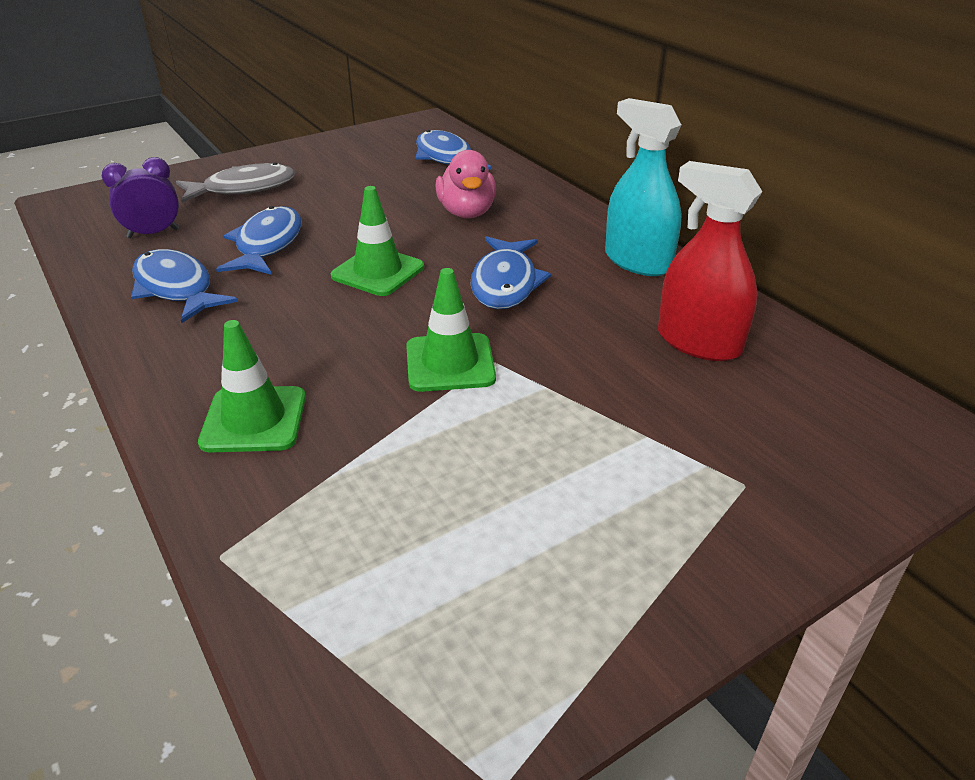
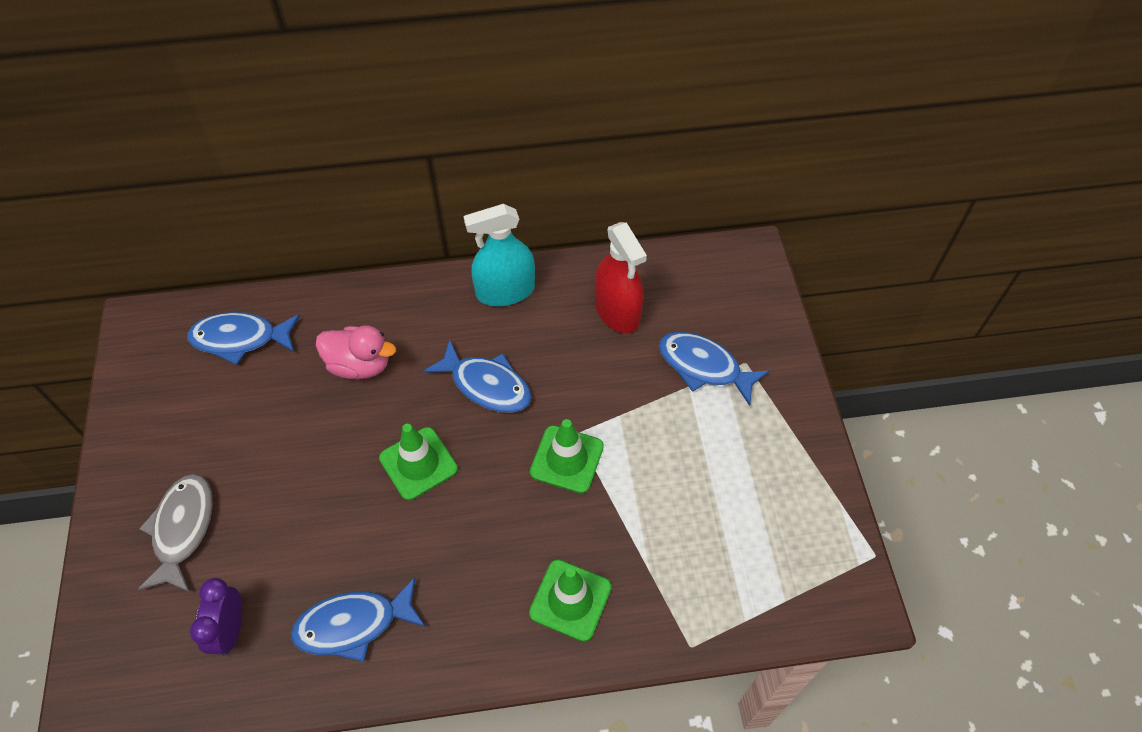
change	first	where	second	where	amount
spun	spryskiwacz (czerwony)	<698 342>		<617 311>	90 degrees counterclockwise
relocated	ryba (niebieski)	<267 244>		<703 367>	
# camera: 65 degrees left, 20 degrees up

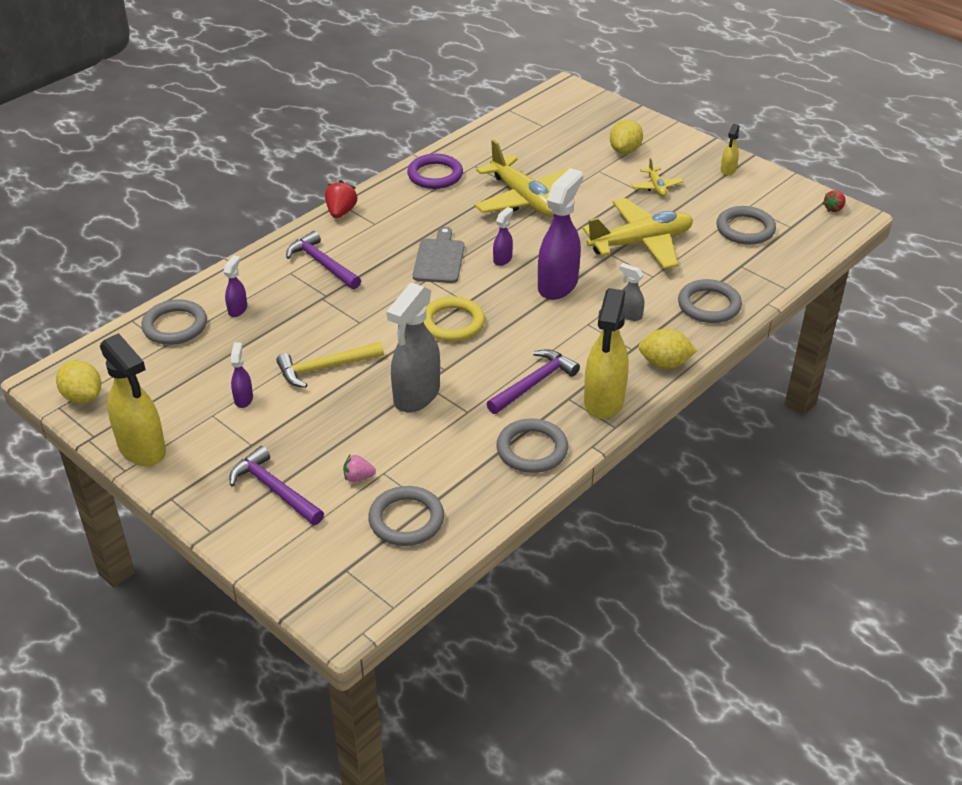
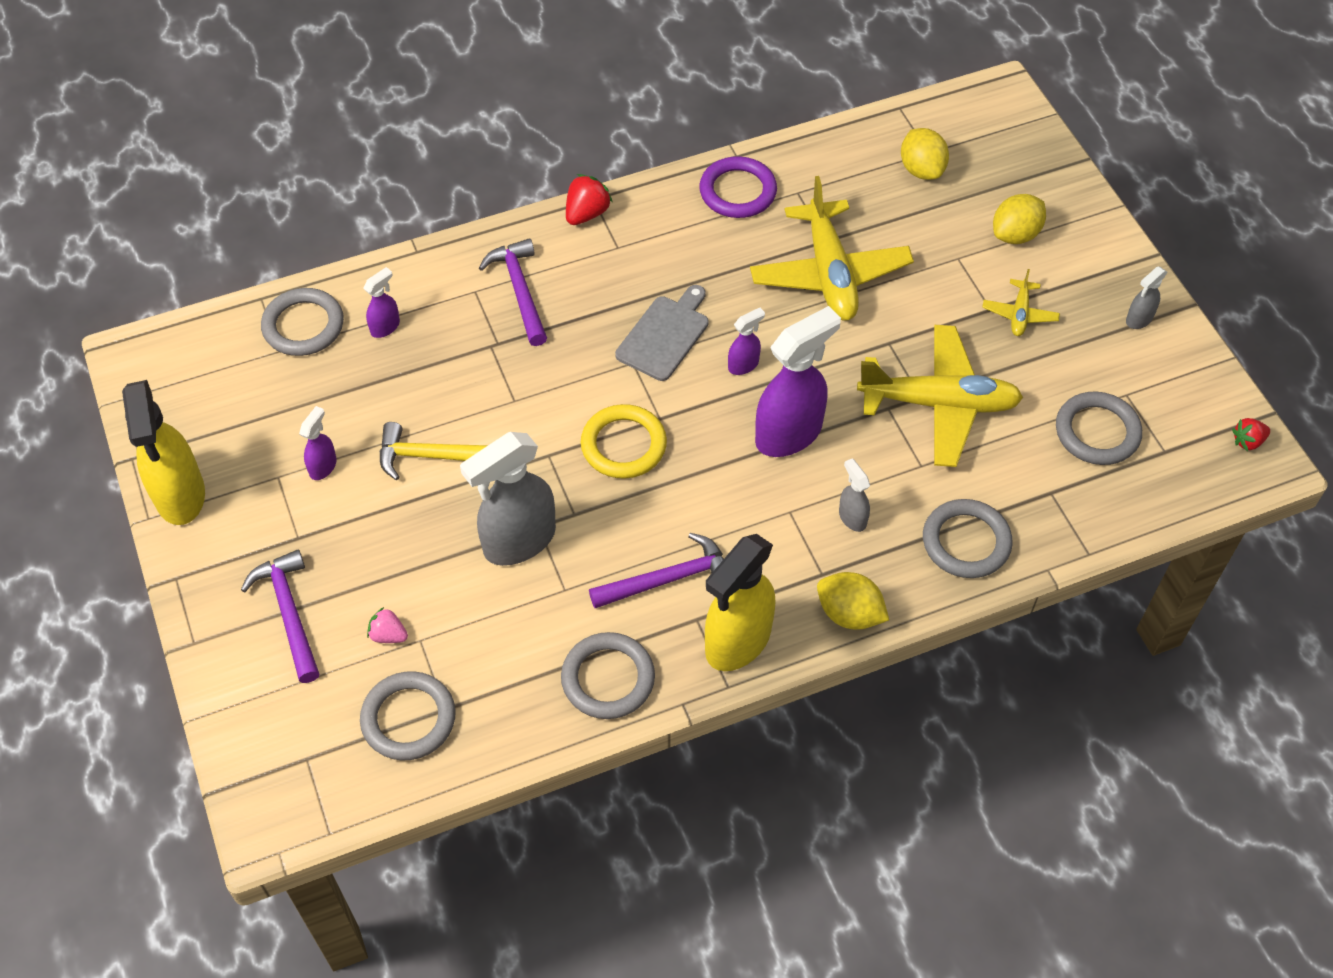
change	first	where	second	where	amount
relocated	cytryna (żółty)	<83 397>		<921 169>	
colour	spryskiwacz (żółty)	<728 170>	spryskiwacz (szary)	<1139 319>	
# camera: 25 degrees right, 15 degrees up

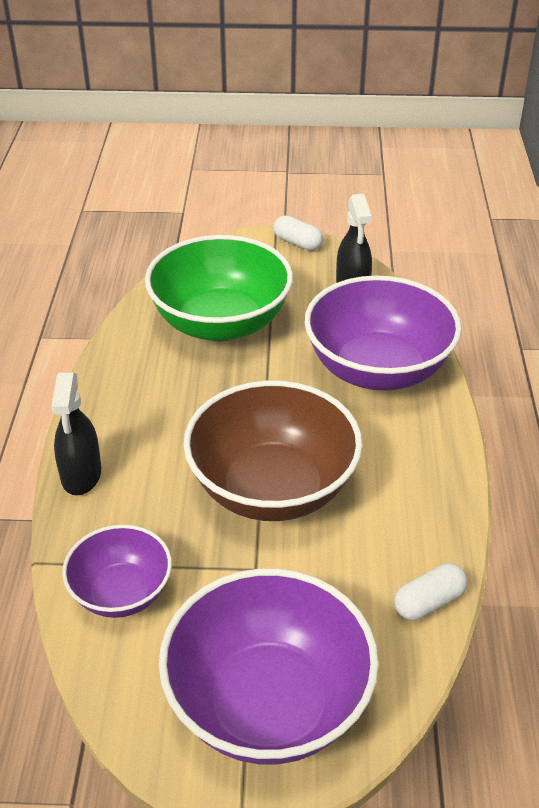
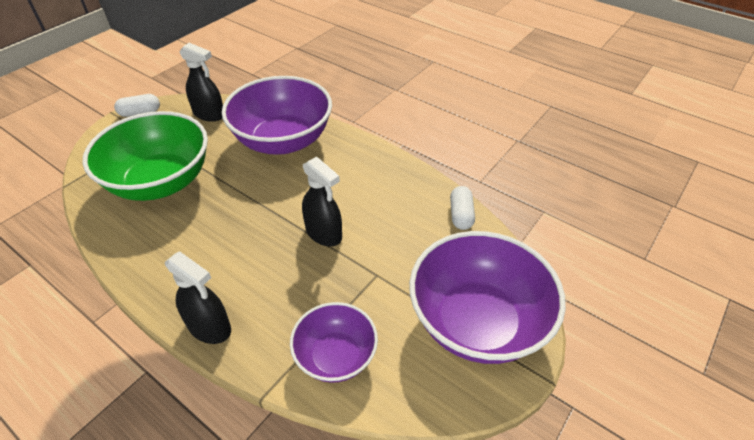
change	first	where	second	where	amount
exchanged	miska (brązowy)	<272 488>	spryskiwacz (czarny)	<324 233>	
# camera: 55 degrees left, 5 degrees up

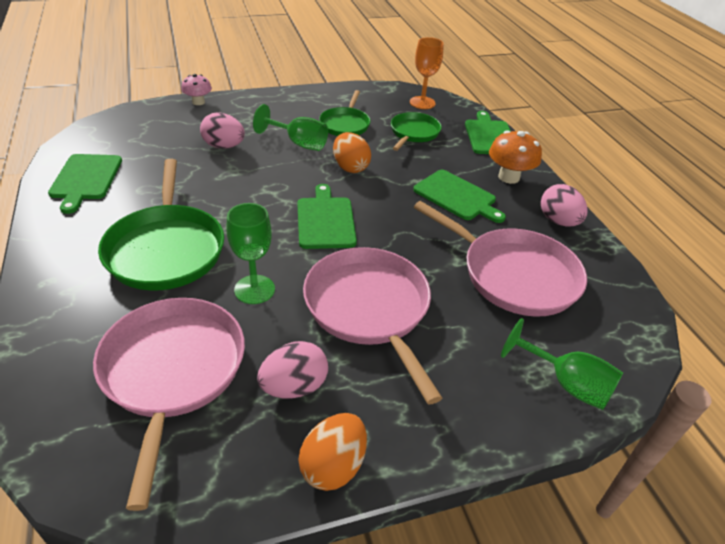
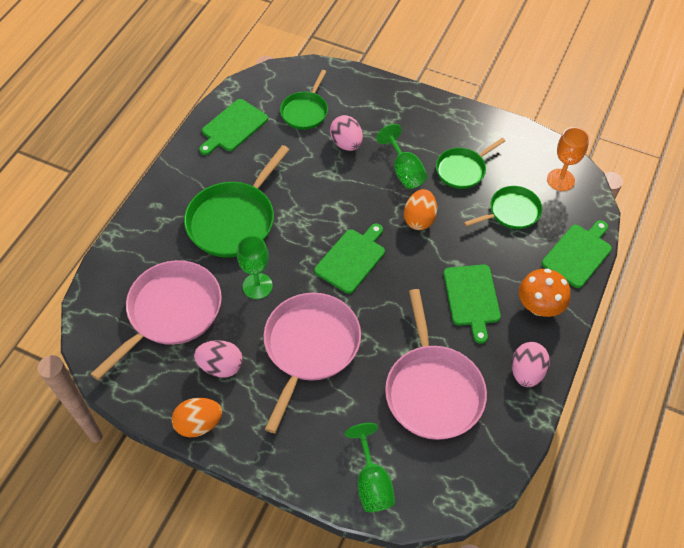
change	first	where	second	where	amount
appeared			patelnia (zielony)	<305 111>	
missing	grzyb (różowy)	<198 102>			
# camera: 45 degrees right, 15 degrees up

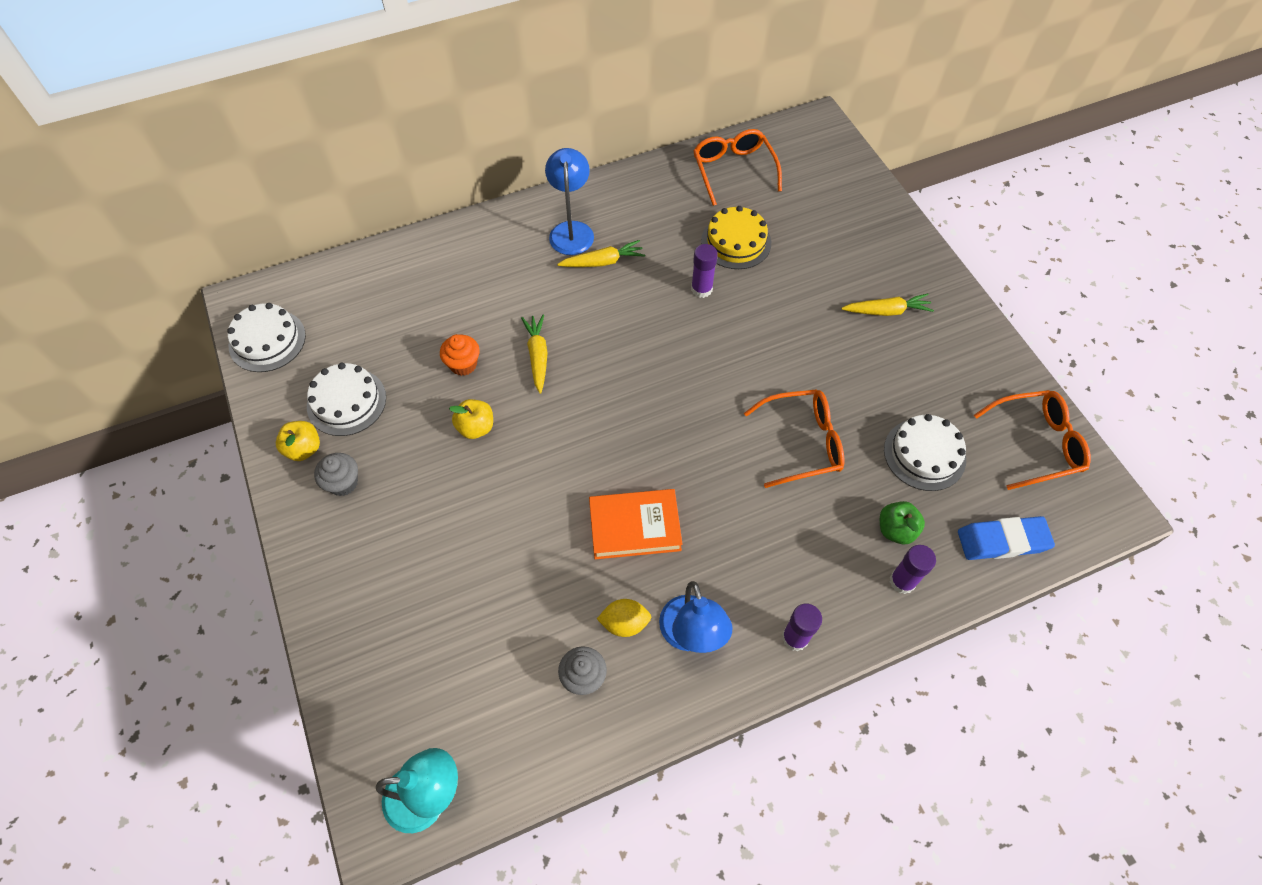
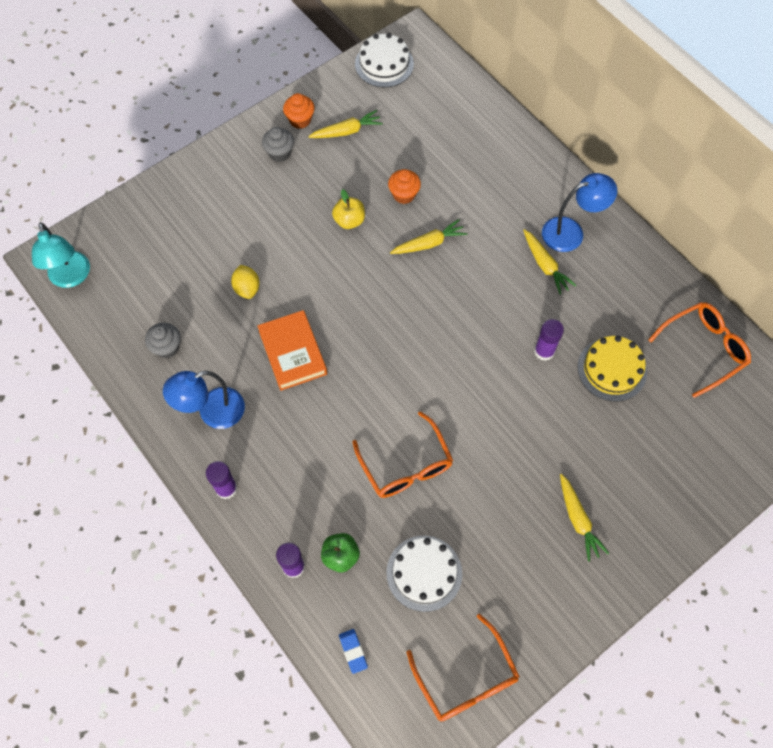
change	first	where	second	where	amount
relocated	cytryna (żółty)	<624 623>		<247 288>	
exchanged	jabłko (żółty)	<304 449>	muffinka (pomarańczowy)	<300 120>	
exchanged	tort (biały)	<346 402>	marchewka (żółty)	<347 131>	
size	gumka do mazania (niebieski)	<1002 541>		<353 651>	x0.54
# camera: 75 degrees right, 5 degrees up

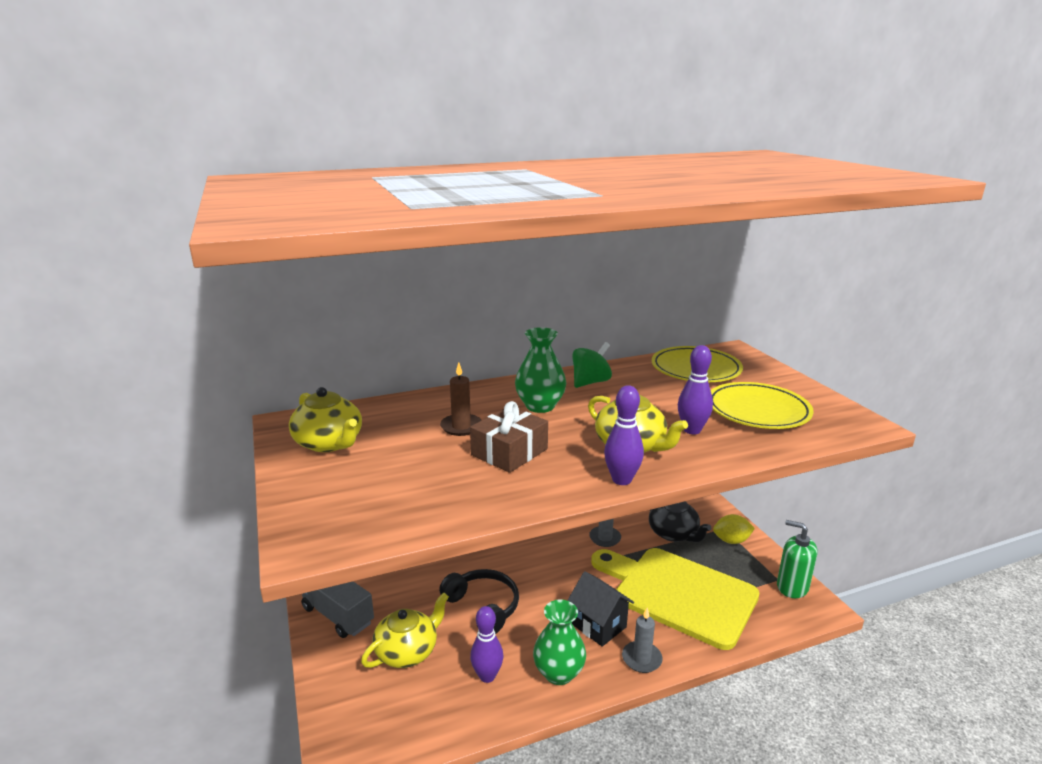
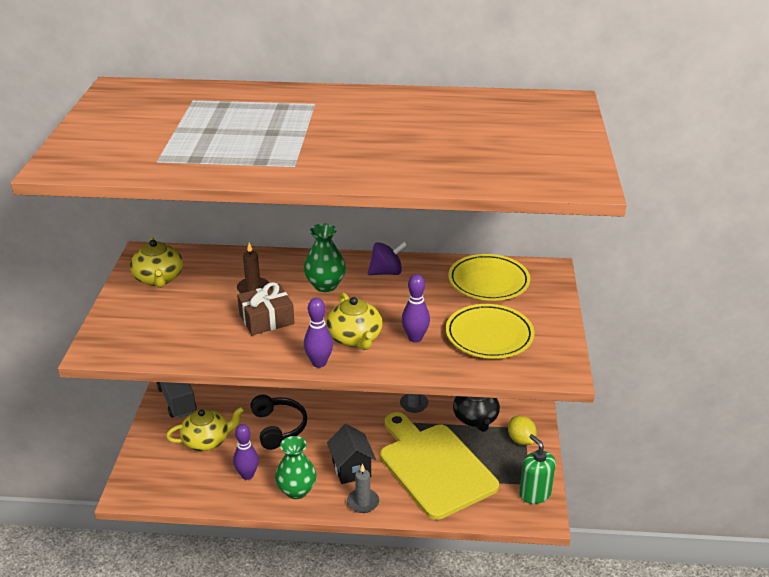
change	first	where	second	where	amount
colour	bączek (zielony)	<590 382>	bączek (fioletowy)	<386 272>	
spun	cytryna (żółty)	<731 540>		<521 440>	45 degrees clockwise
# camera: 25 degrees right, 10 degrees up

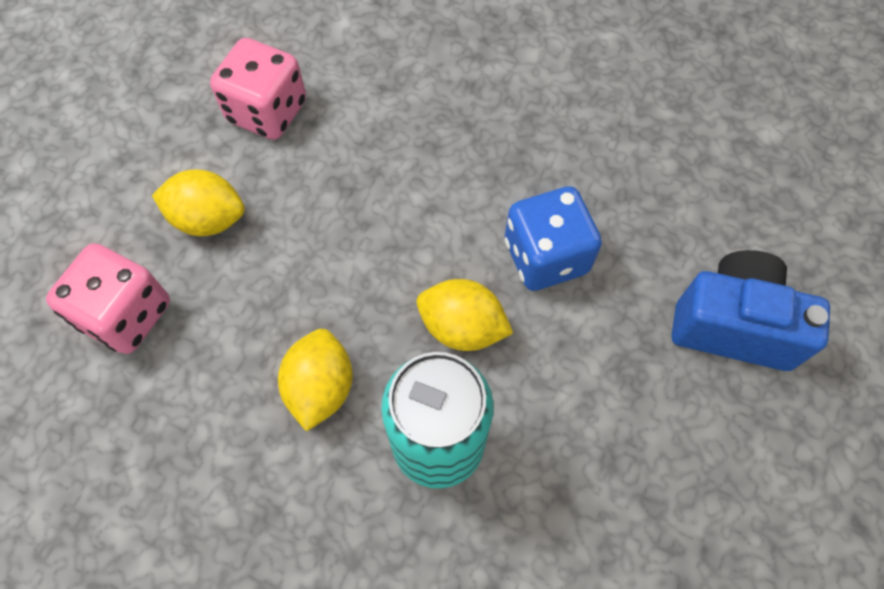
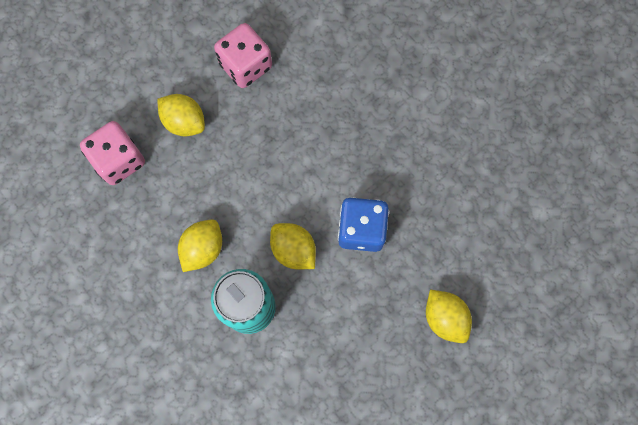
change	first	where	second	where	amount
exchanged	aparat fotograficzny (niebieski)	<733 325>	cytryna (żółty)	<444 318>	
# camera: 25 degrees right, 10 degrees up

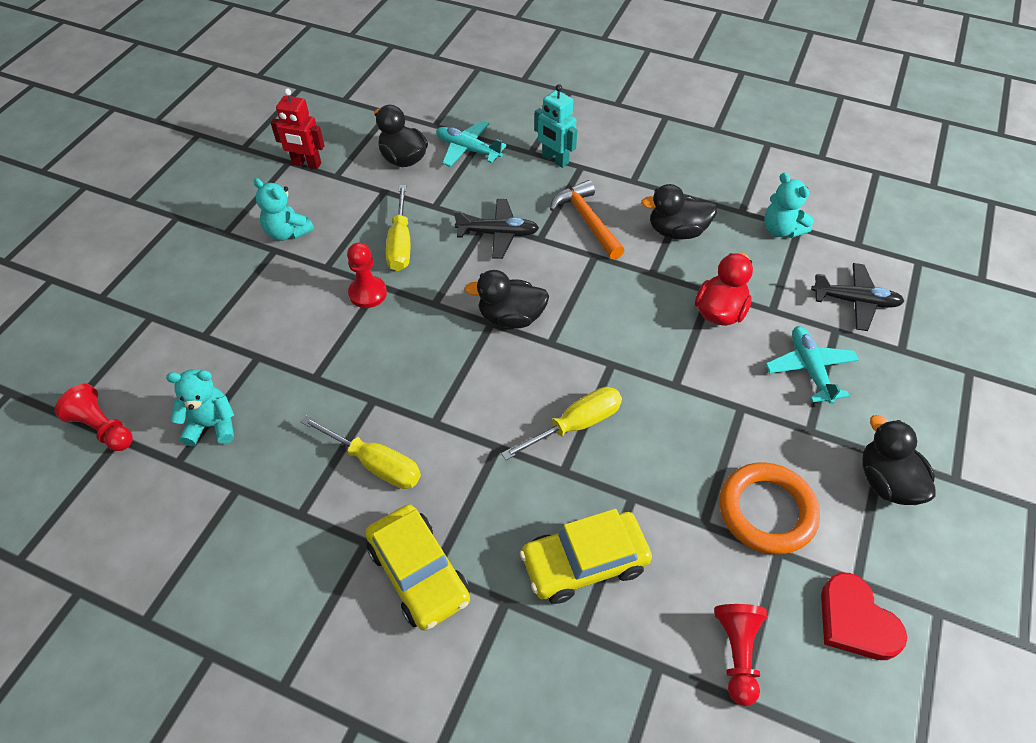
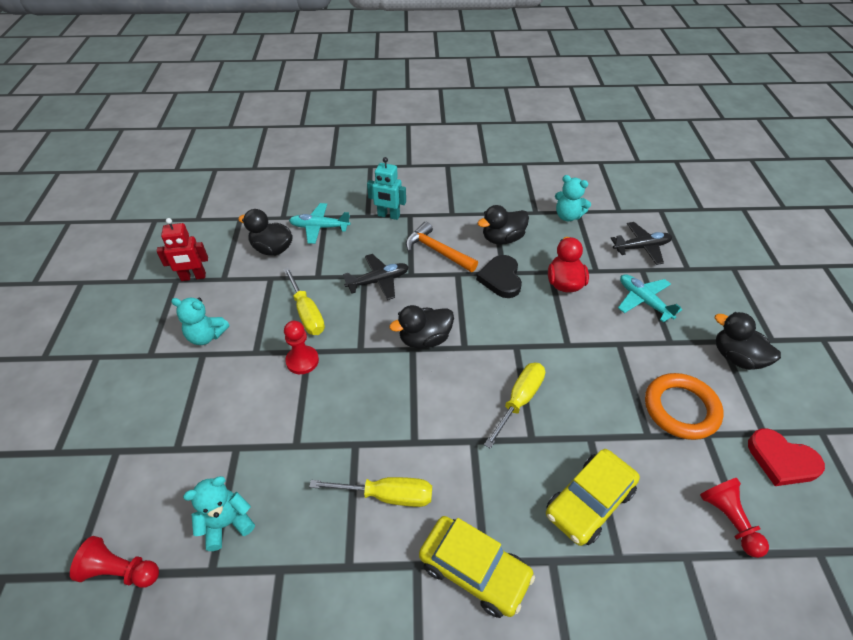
change	first	where	second	where	amount
appeared			serce (czarny)	<501 279>	
# camera: 25 degrees left, 5 degrees down

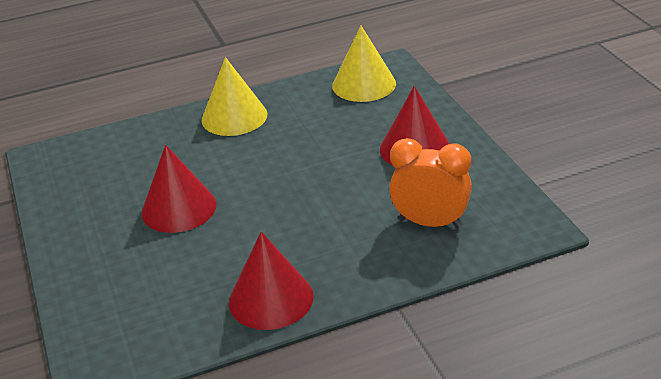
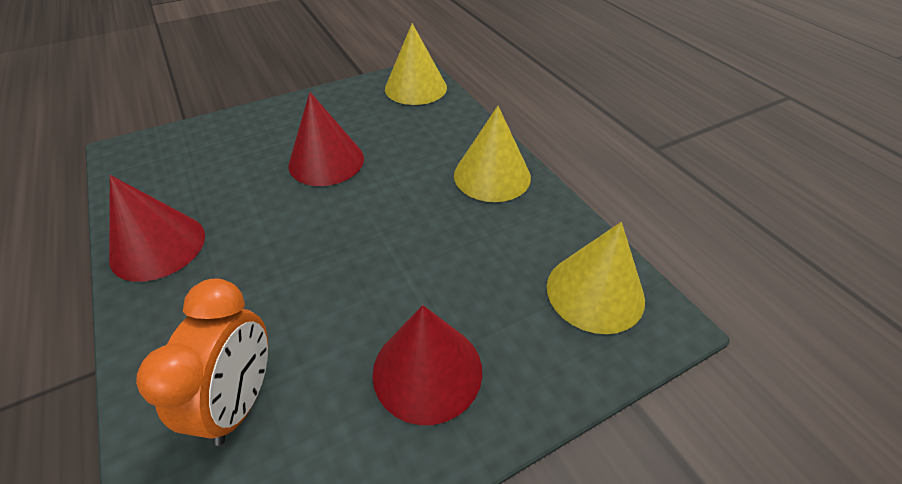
change	first	where	second	where	amount
appeared			stożek (żółty)	<415 88>	
# camera: 80 degrees right, 10 degrees up

